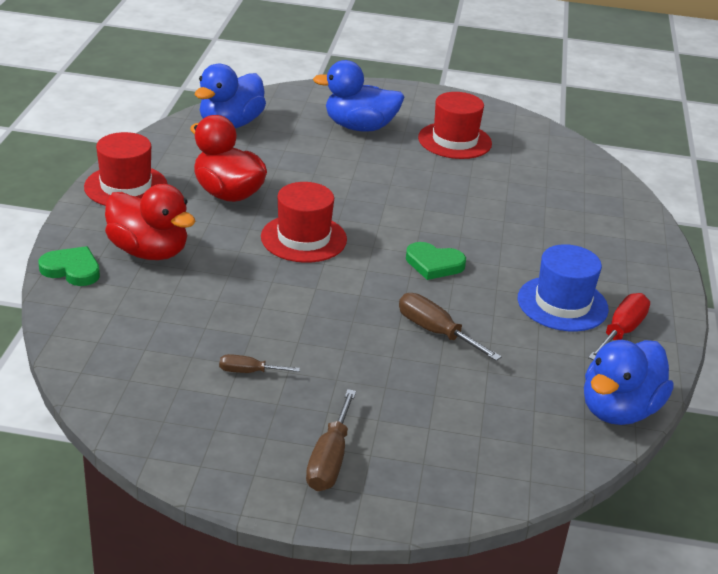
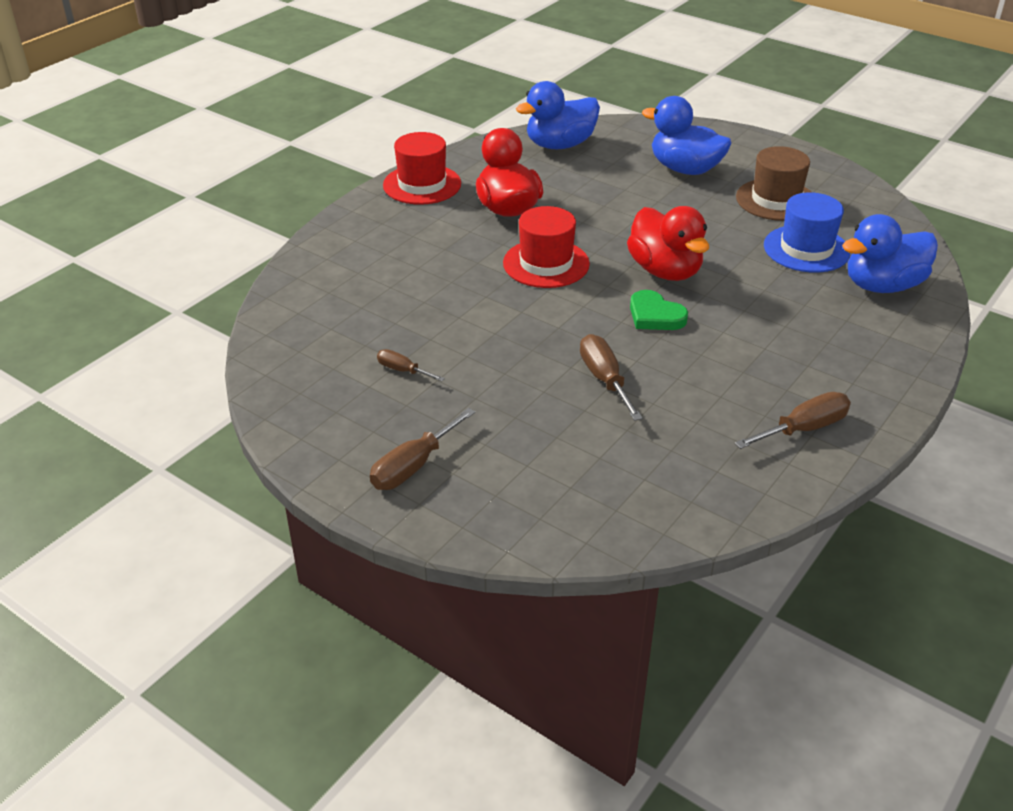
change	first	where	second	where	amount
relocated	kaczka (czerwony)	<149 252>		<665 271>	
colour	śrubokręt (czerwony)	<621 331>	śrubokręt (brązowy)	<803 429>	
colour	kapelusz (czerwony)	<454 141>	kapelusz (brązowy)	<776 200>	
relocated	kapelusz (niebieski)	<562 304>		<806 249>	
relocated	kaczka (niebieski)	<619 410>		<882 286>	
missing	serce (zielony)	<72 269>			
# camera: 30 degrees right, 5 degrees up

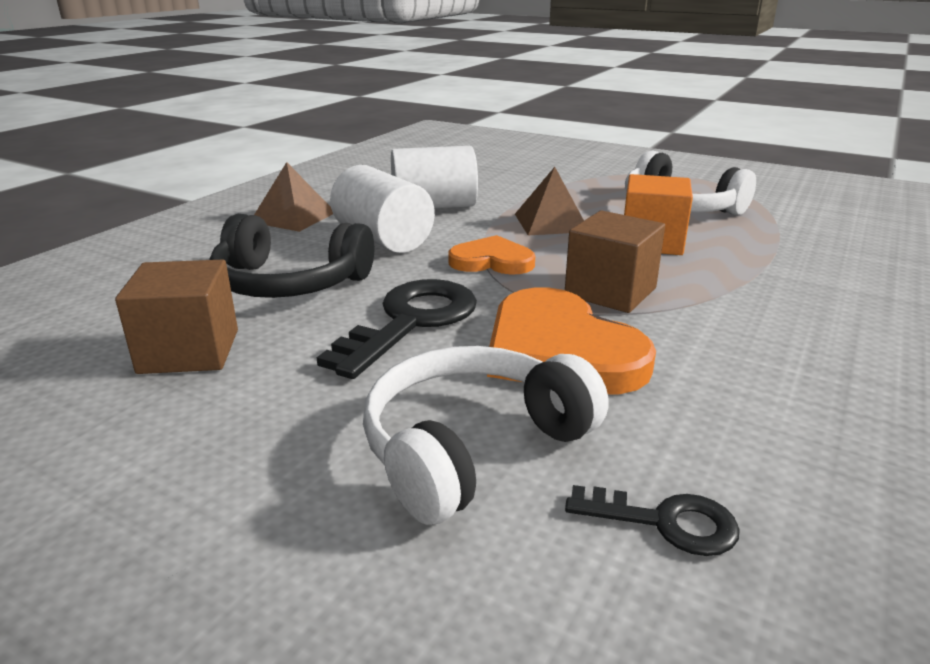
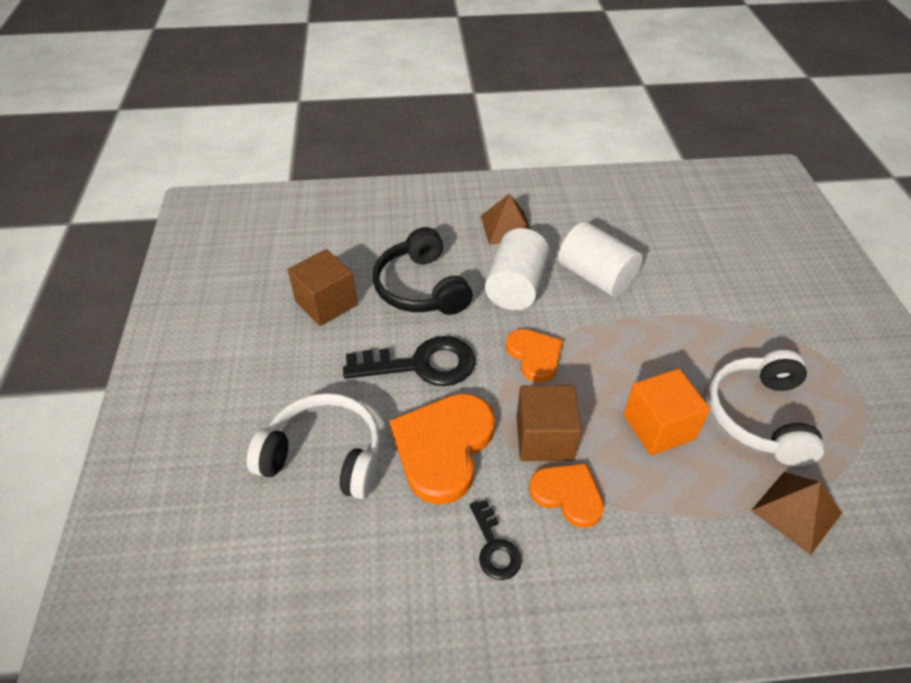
change	first	where	second	where	amount
relocated	klucz (czarny)	<666 522>		<495 547>	
appeared			serce (pomarańczowy)	<567 495>	
relocated	piramida (brązowy)	<551 222>		<796 511>	
# camera: 55 degrees right, 20 degrees up

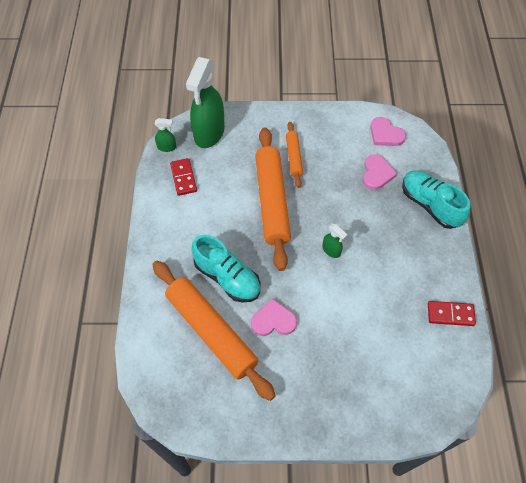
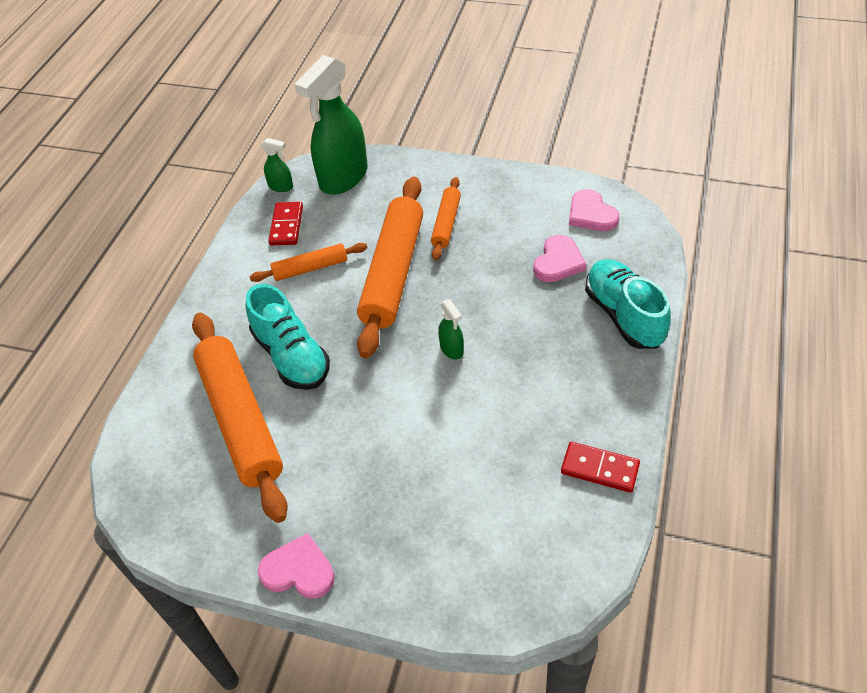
change	first	where	second	where	amount
appeared			wałek do ciasta (pomarańczowy)	<310 268>	
relocated	serce (różowy)	<273 320>		<298 570>	
# camera: 20 degrees right, 10 degrees down

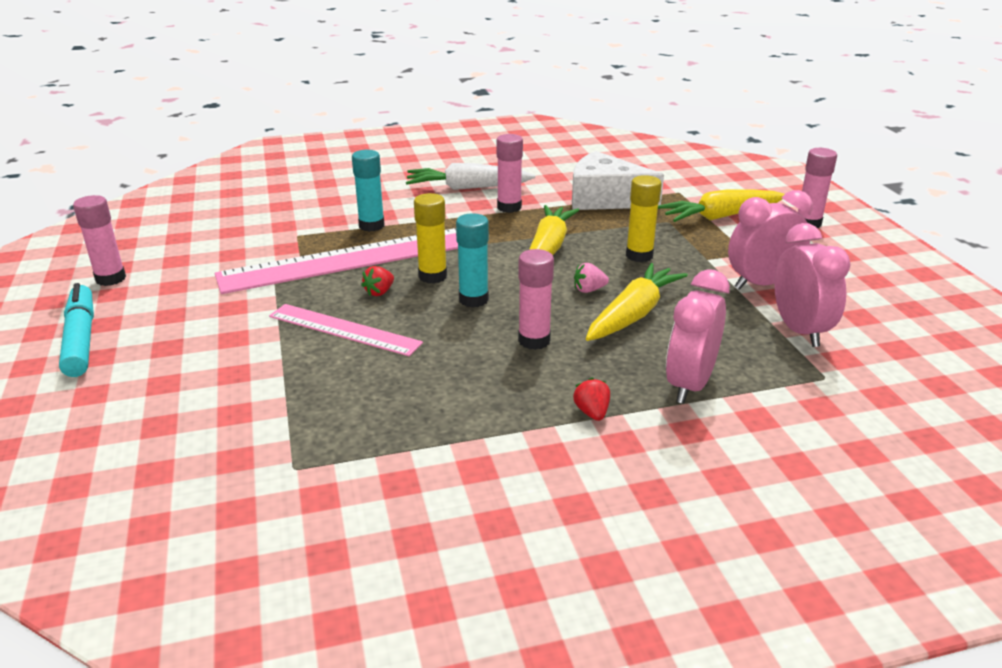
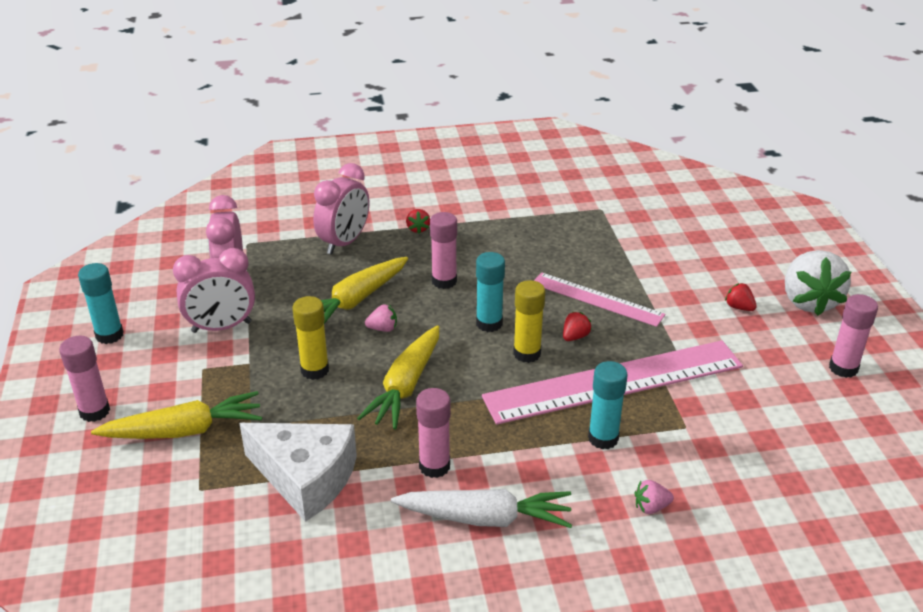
change	first	where	second	where	amount
appeared			klej w sztyfcie (turkusowy)	<109 335>	
appeared			truskawka (różowy)	<651 507>	
appeared			truskawka (czerwony)	<739 307>	
exchanged	flamaster (turkusowy)	<81 339>	truskawka (biały)	<808 301>	
# camera: 175 degrees left, 5 degrees up

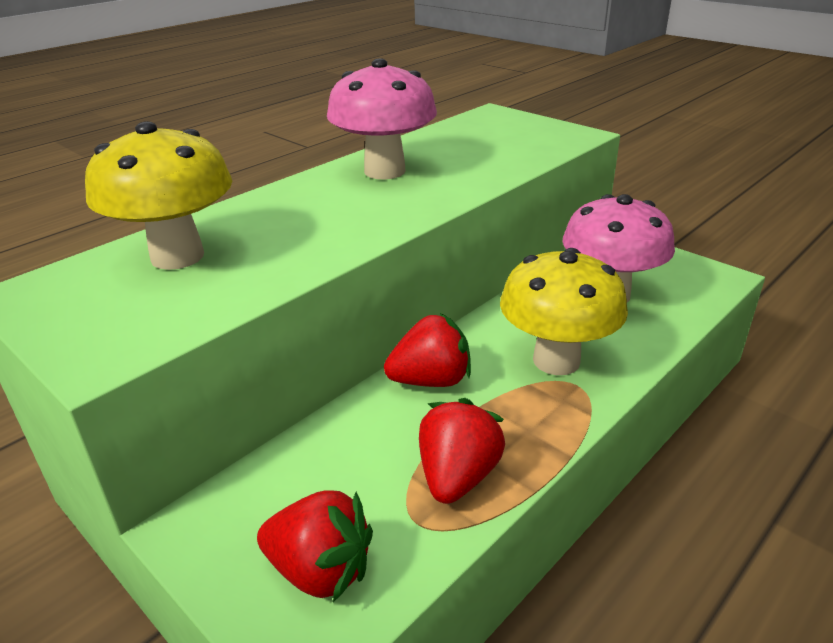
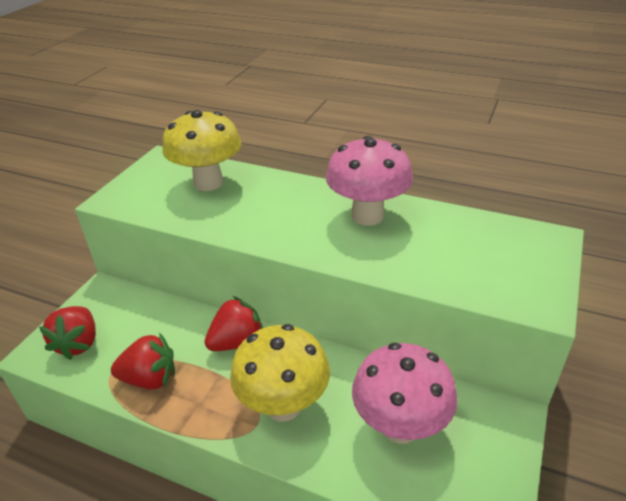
change	first	where	second	where	amount
spun	truskawka (czerwony)	<431 380>		<237 342>	90 degrees counterclockwise
# camera: 70 degrees right, 5 degrees up

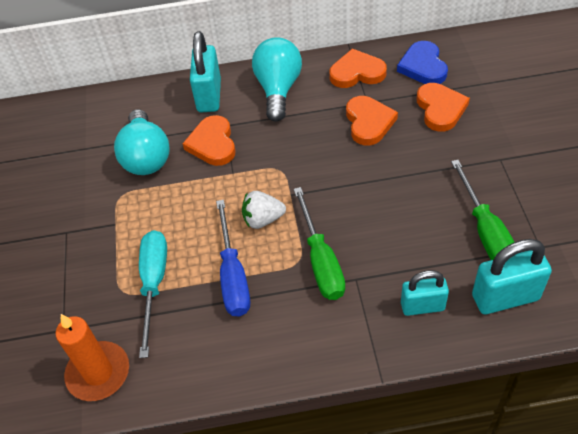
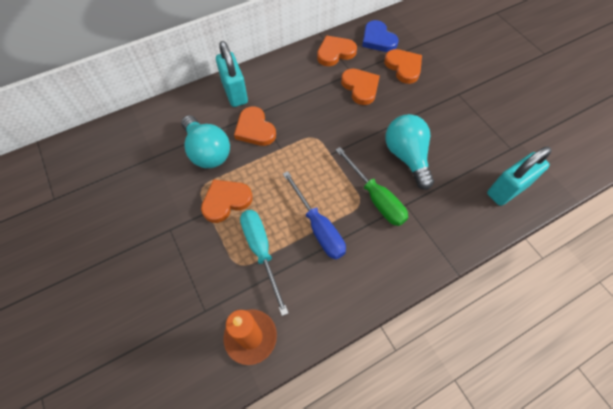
change	first	where	second	where	amount
appeared			serce (pomarańczowy)	<226 201>	
relocated	żarówka (turkusowy)	<278 89>		<406 156>	
missing	truskawka (biały)	<263 219>			
missing	kłódka (turkusowy)	<422 306>			
missing	śrubokręt (zielony)	<485 231>			
# camera: 25 degrees left, 10 degrees up

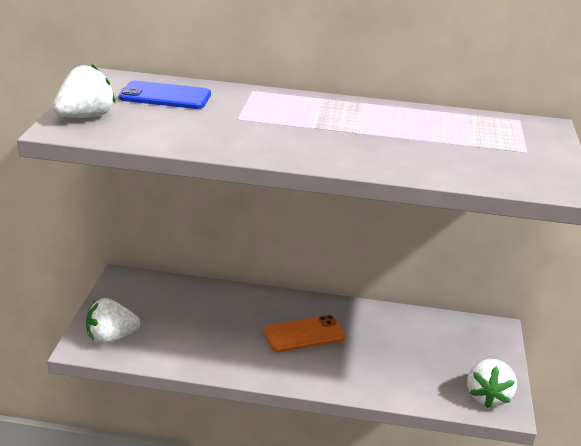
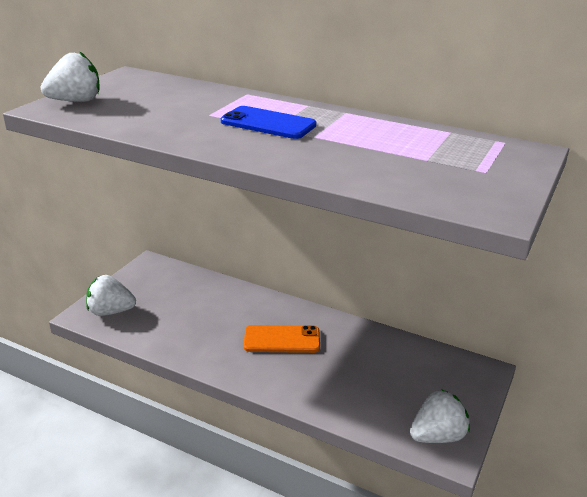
change	first	where	second	where	amount
relocated	telefon (niebieski)	<165 96>		<268 123>	
spun	truskawka (biały)	<487 396>		<437 436>	150 degrees counterclockwise
# camera: 20 degrees right, 0 degrees up

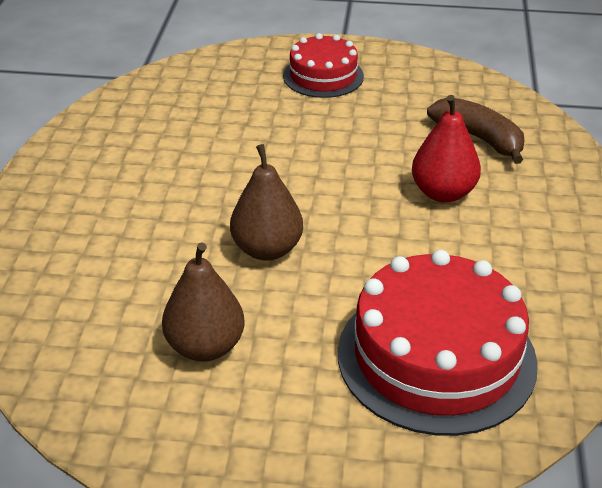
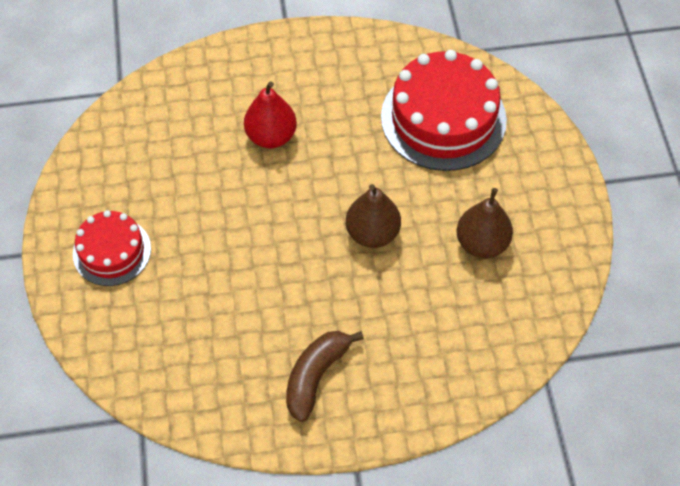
change	first	where	second	where	amount
relocated	banan (brązowy)	<479 138>		<315 376>	
# camera: 105 degrees left, 20 degrees up

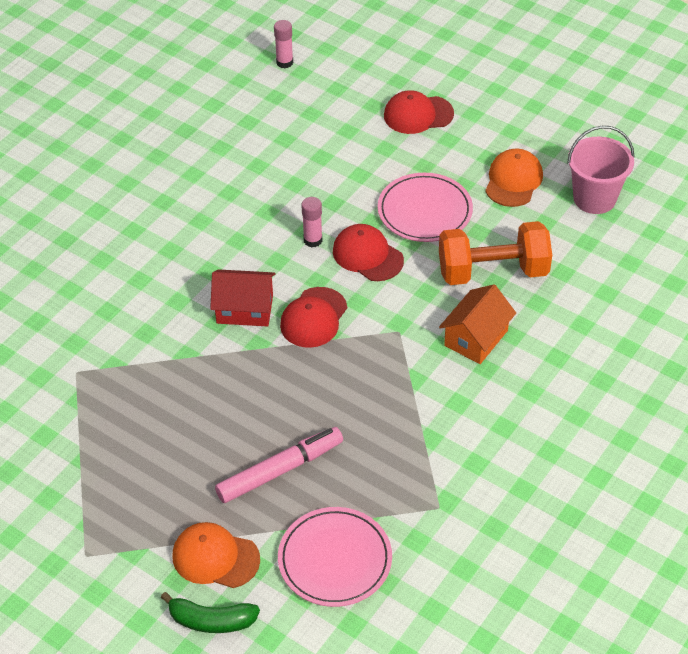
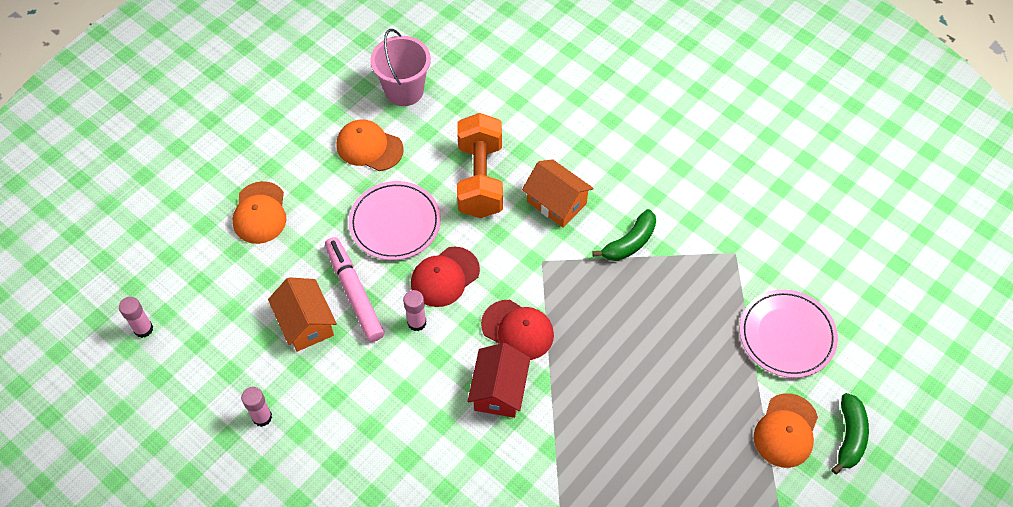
change	first	where	second	where	amount
colour	czapka (czerwony)	<418 115>	czapka (pomarańczowy)	<260 213>	
appeared			klej w sztyfcie (różowy)	<262 417>	
appeared			domek (pomarańczowy)	<306 323>	
relocated	flamaster (różowy)	<280 470>		<354 293>	
appeared			banan (zielony)	<629 243>	
# camera: 85 degrees left, 10 degrees up

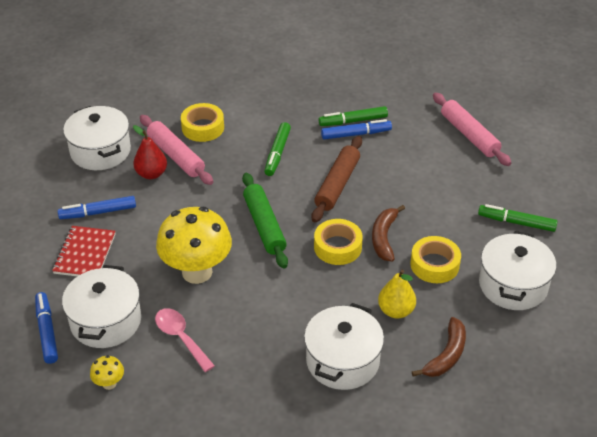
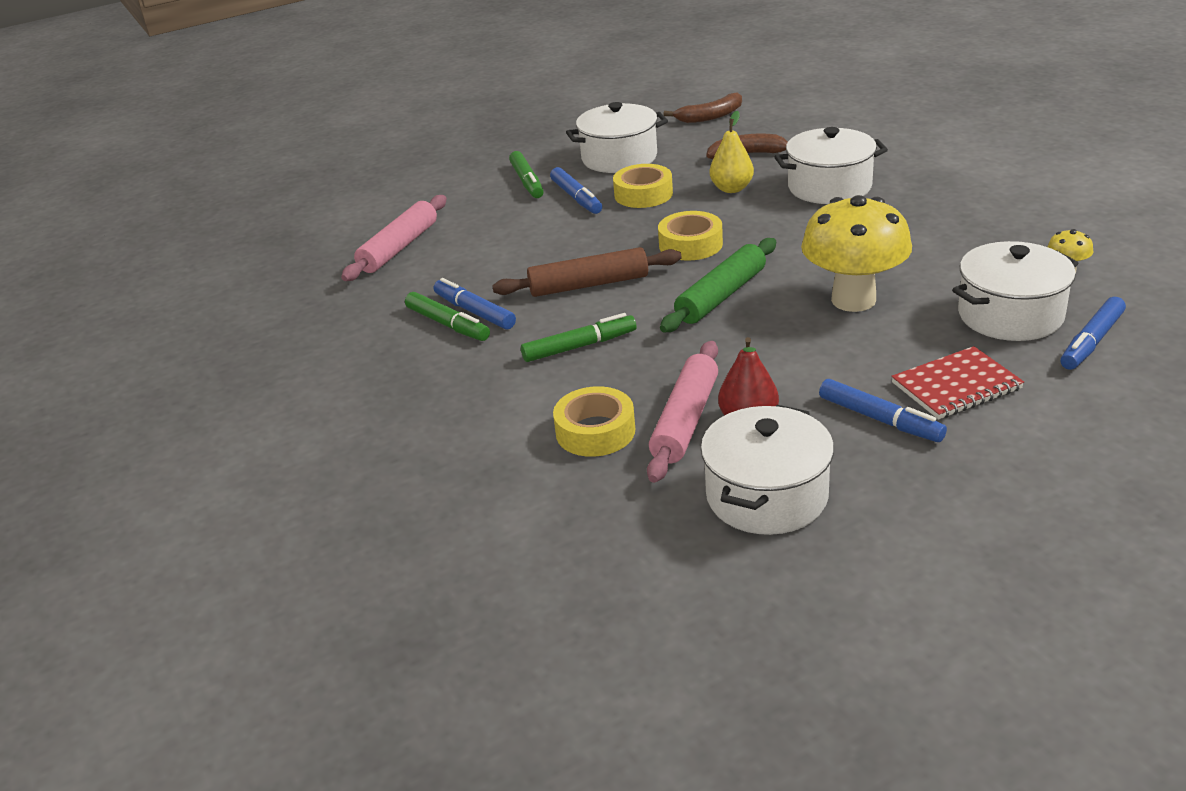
change	first	where	second	where	amount
appeared			flamaster (niebieski)	<576 198>	
relocated	banan (brązowy)	<384 238>		<710 116>	
missing	łyżka (różowy)	<181 338>			
# camera: 120 degrees left, 10 degrees down

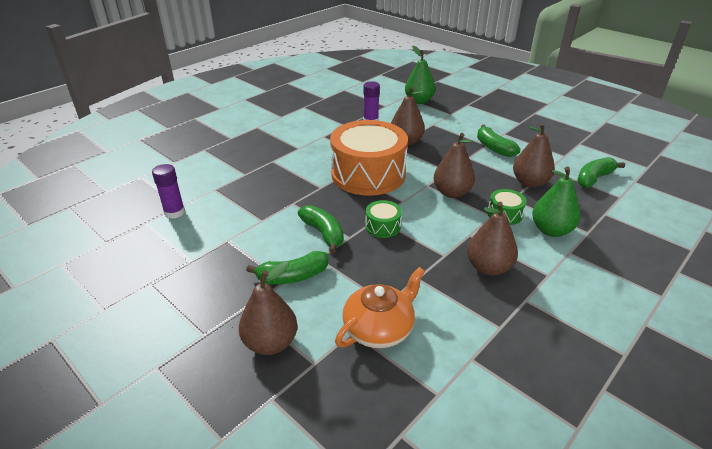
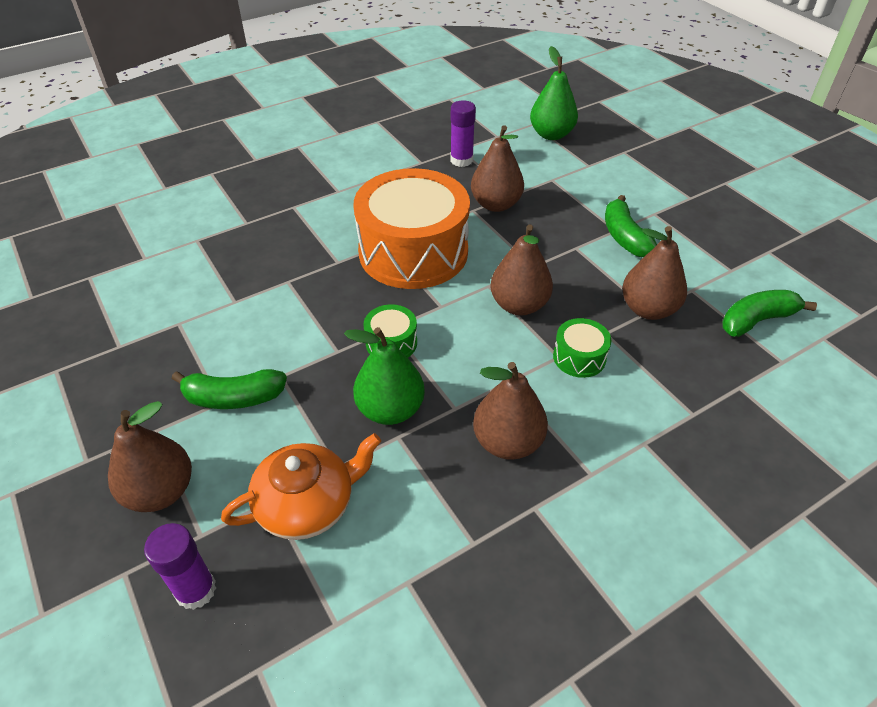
change	first	where	second	where	amount
relocated	klej w sztyfcie (fioletowy)	<174 212>		<196 590>	
relocated	gruszka (zielony)	<551 230>		<390 409>	
missing	banan (zielony)	<323 233>			
# camera: 15 degrees right, 10 degrees up

